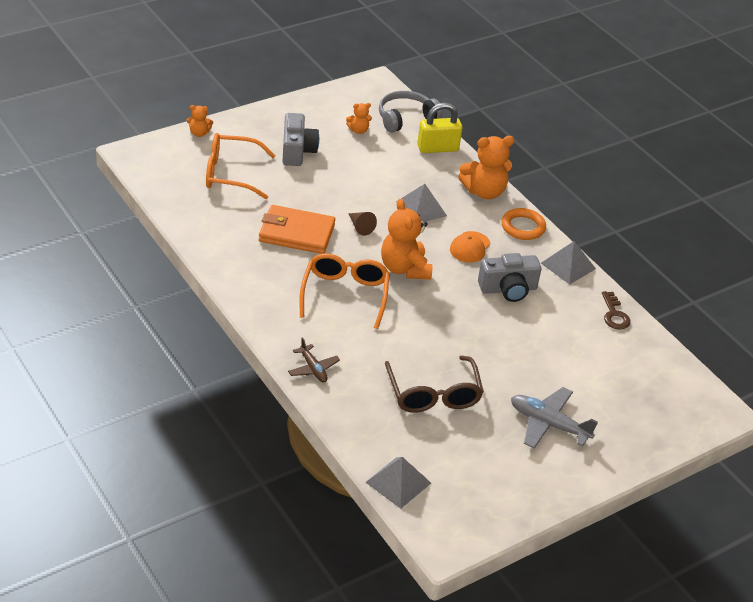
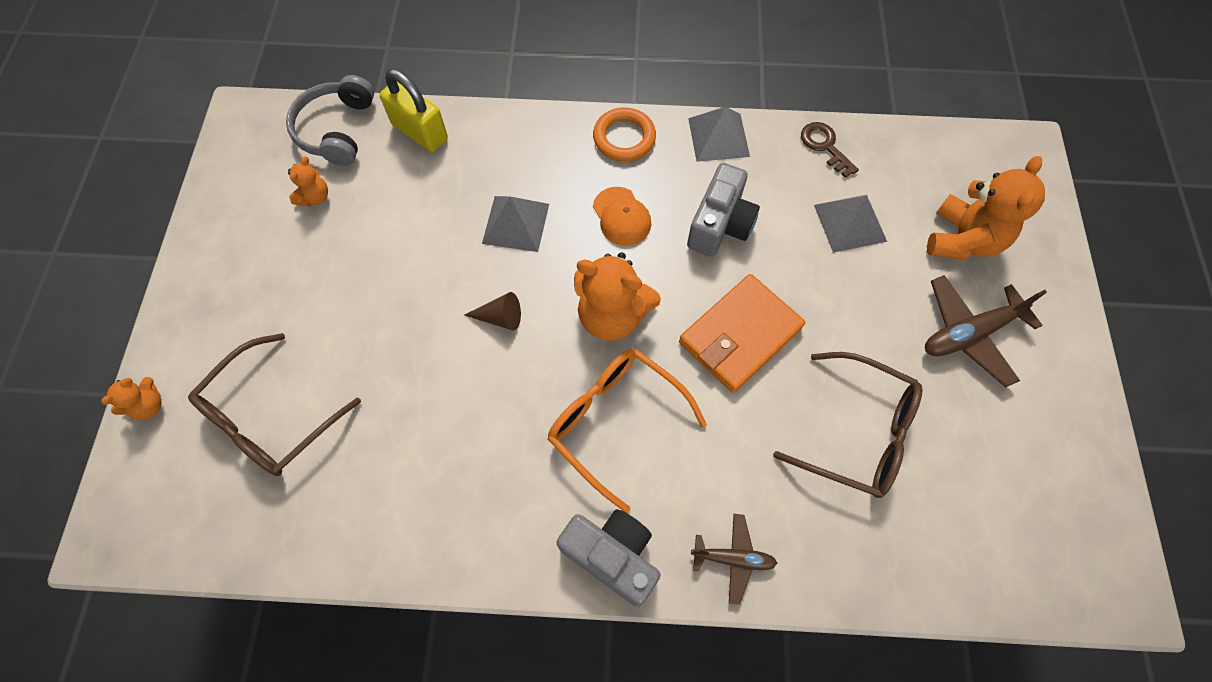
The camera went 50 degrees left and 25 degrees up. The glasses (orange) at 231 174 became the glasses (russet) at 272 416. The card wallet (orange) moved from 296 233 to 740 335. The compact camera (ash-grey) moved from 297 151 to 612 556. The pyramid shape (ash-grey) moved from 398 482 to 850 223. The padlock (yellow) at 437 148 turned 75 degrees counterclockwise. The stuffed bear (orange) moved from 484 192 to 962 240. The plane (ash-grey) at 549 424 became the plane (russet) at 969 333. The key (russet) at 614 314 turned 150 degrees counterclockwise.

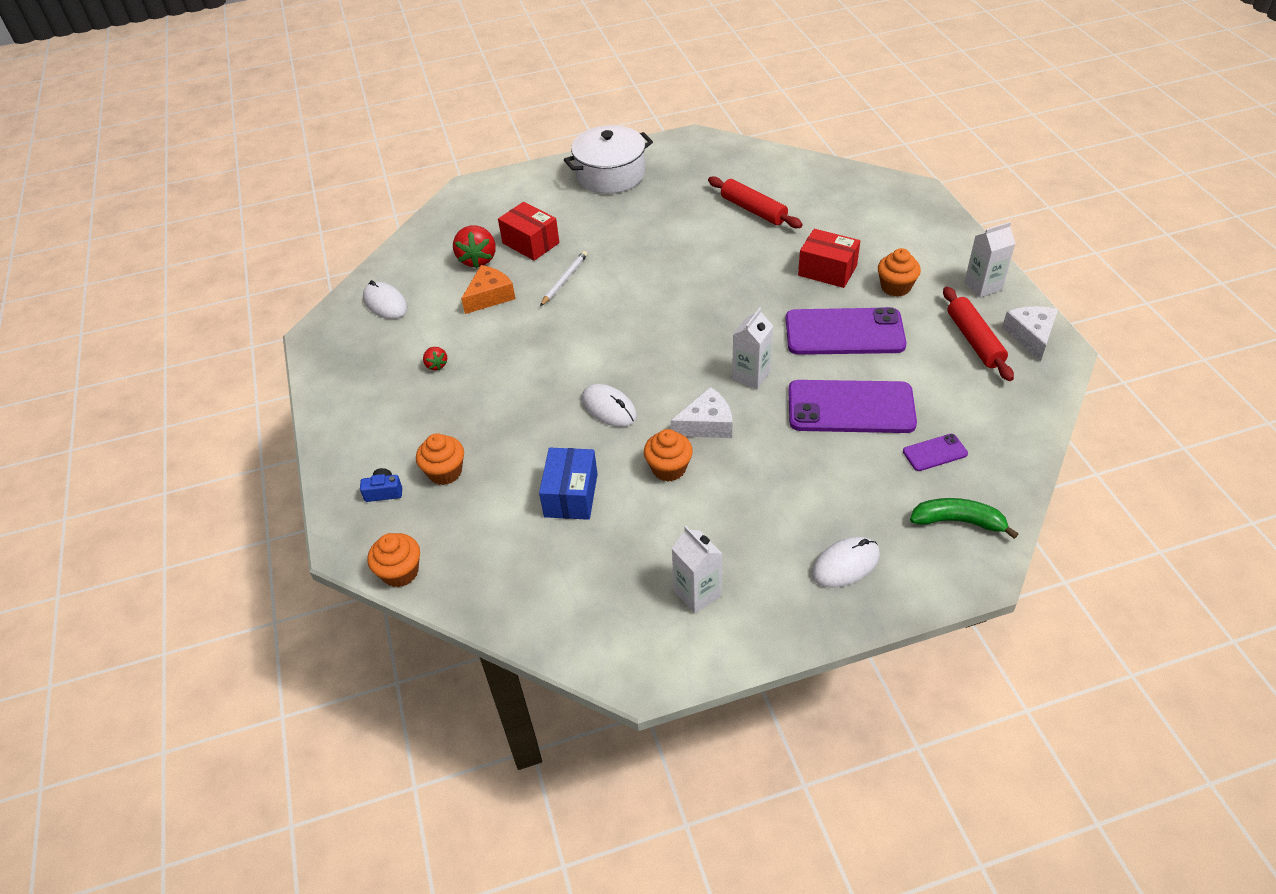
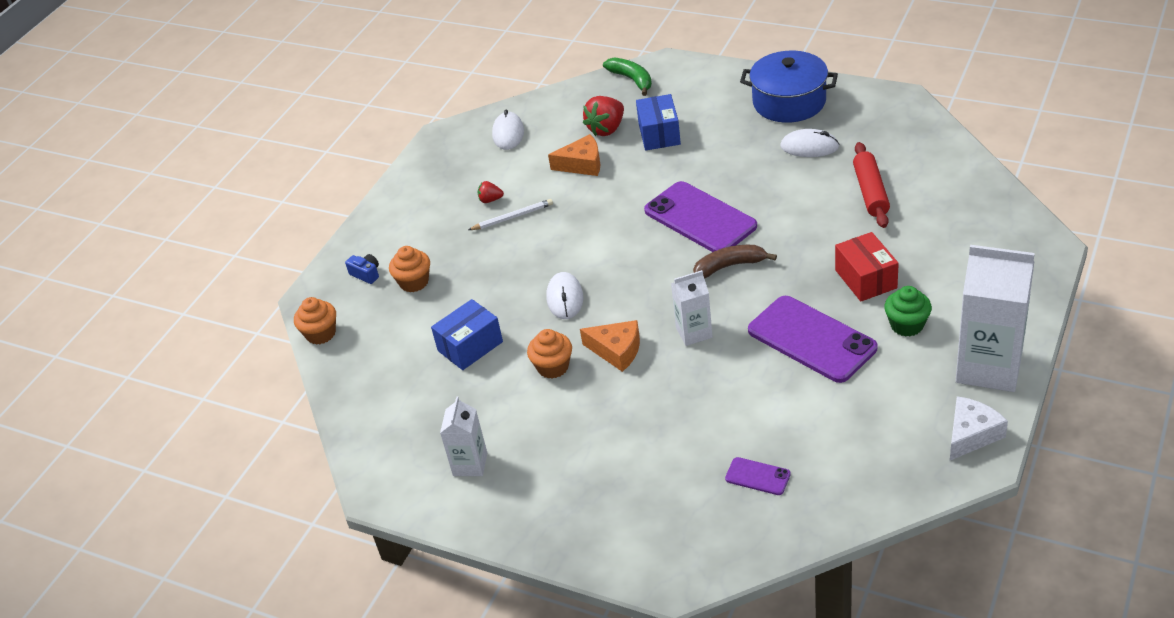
The camera went 45 degrees right and 5 degrees down. The toy strawberry (crimson) at 436 365 turned 75 degrees clockwise. The package (crimson) at 531 243 became the package (cobalt) at 659 134. The wooden pencil (snow-white) moved from 564 280 to 512 217. The cooking pot (snow-white) at 610 175 became the cooking pot (cobalt) at 789 102. The piece of cheese (snow-white) at 707 424 became the piece of cheese (orange) at 617 351. The mobile phone (royal purple) moved from 851 407 to 700 218. The PC mouse (snow-white) moved from 845 564 to 809 147. The muffin (orange) at 895 287 became the muffin (emerald) at 907 325. The banana (emerald) moved from 958 521 to 632 80. The rolling pin (crimson) at 974 340 disappeared. The juice carton (snow-white) at 983 286 changed to 1.88 times the size. The banana (russet) at 729 266 appeared.

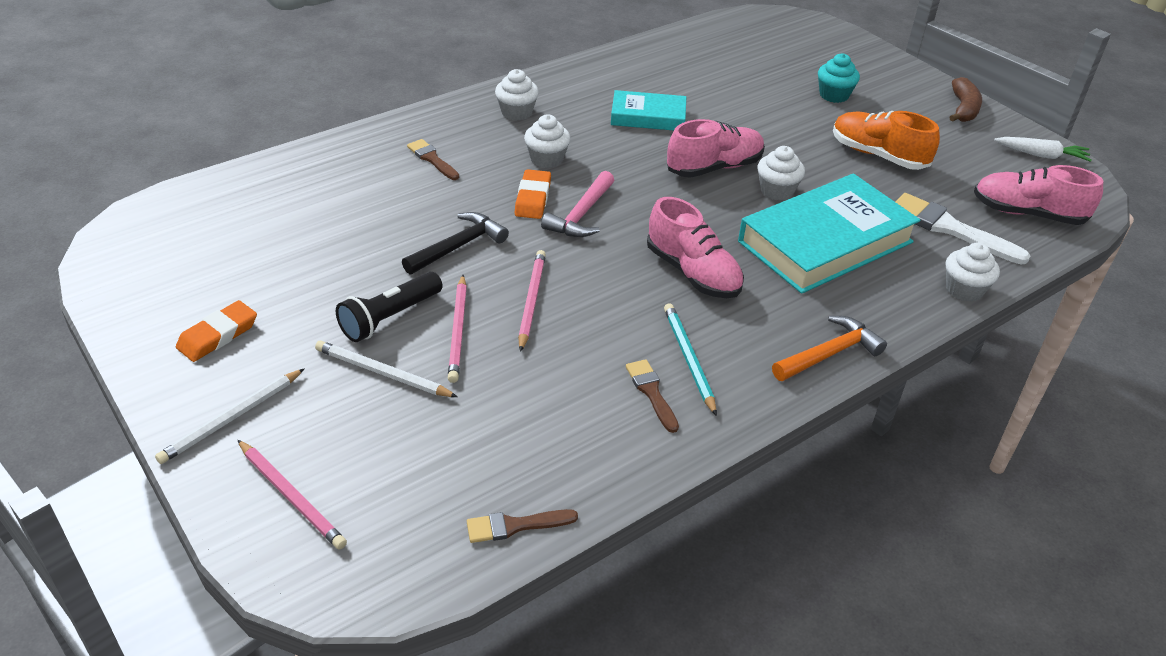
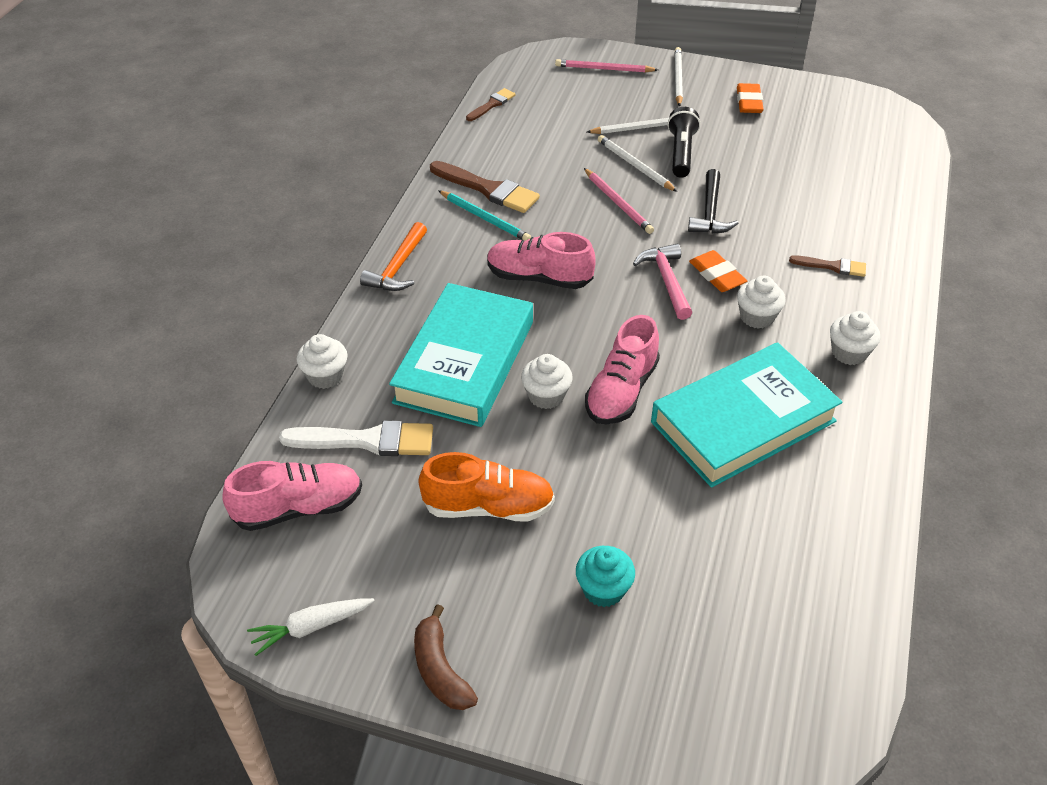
The camera went 145 degrees right and 5 degrees up. The wooden pencil (pink) at 458 331 became the wooden pencil (snow-white) at 635 166. The hardback (teal) at 648 116 changed to 1.82 times the size. The paintbrush (russet) at 651 392 changed to 1.75 times the size.

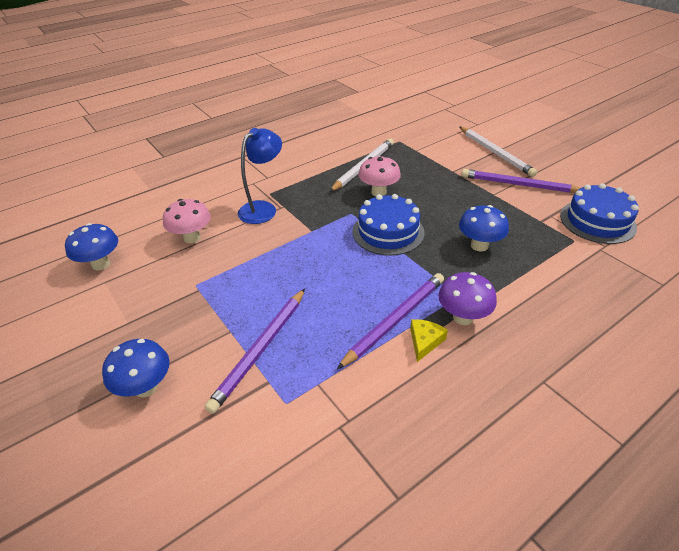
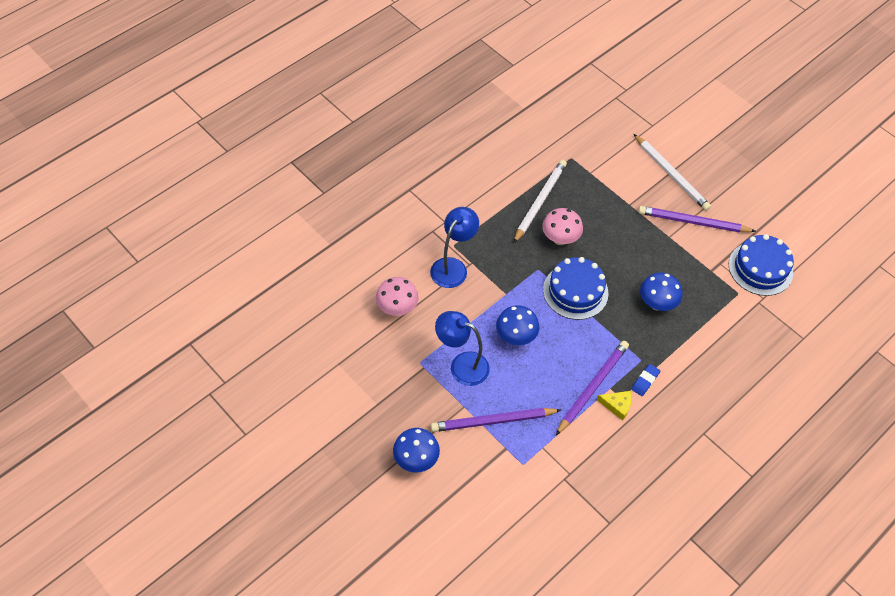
The camera went 10 degrees left and 15 degrees up. The fungus (cobalt) moved from 101 264 to 515 337. The wooden pencil (royal purple) at 261 349 turned 60 degrees clockwise. The piece of cheese (yellow) at 425 341 turned 90 degrees clockwise. The fungus (royal purple) at 463 317 was replaced by the pencil eraser (cobalt) at 645 381. The desk lamp (cobalt) at 461 365 appeared.

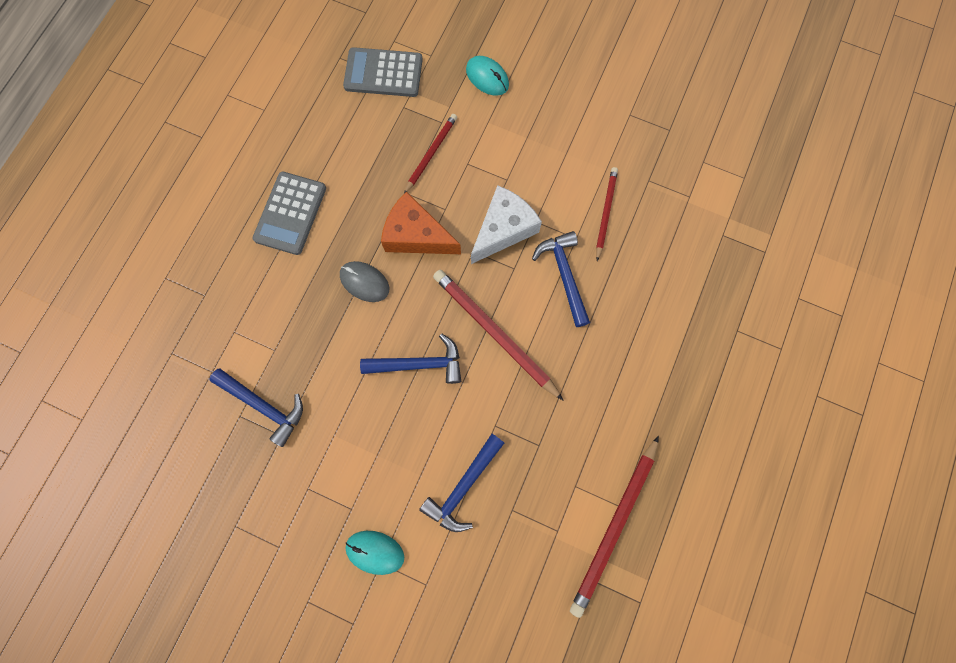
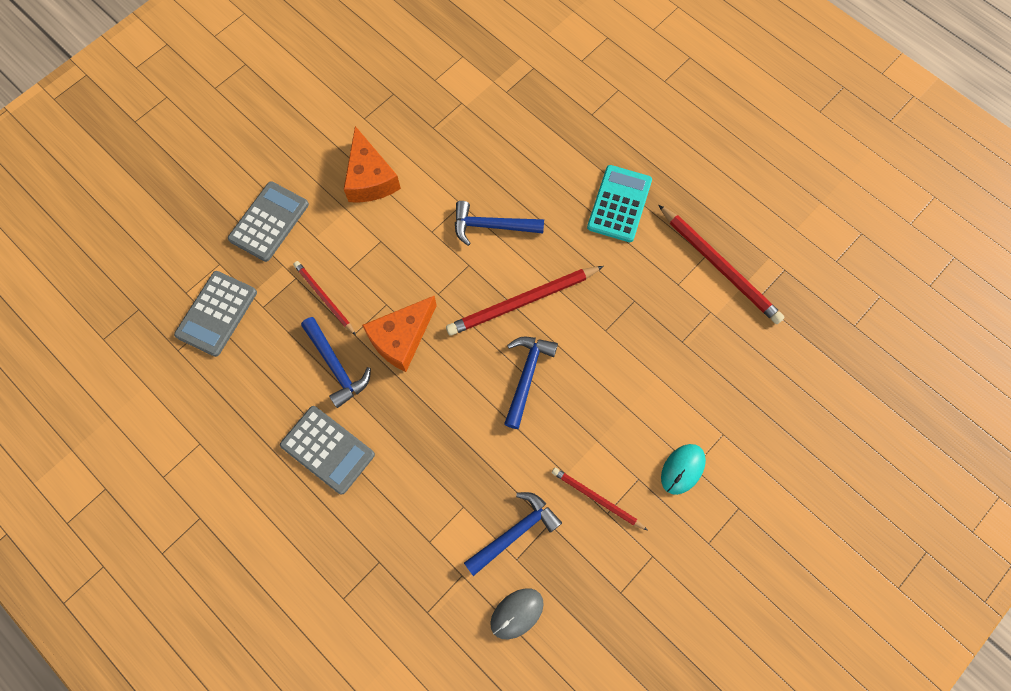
The camera went 70 degrees left and 5 degrees down. The PC mouse (ash-grey) moved from 364 282 to 517 613. The hammer (cobalt) moved from 463 487 to 336 366. The PC mouse (teal) at 487 77 was replaced by the pocket calculator (ash-grey) at 269 222. The piece of cheese (snow-white) at 503 229 disappeared. The wooden pencil (crimson) moved from 605 213 to 596 498. The piece of cheese (orange) at 370 178 appeared. The pocket calculator (teal) at 619 204 appeared.

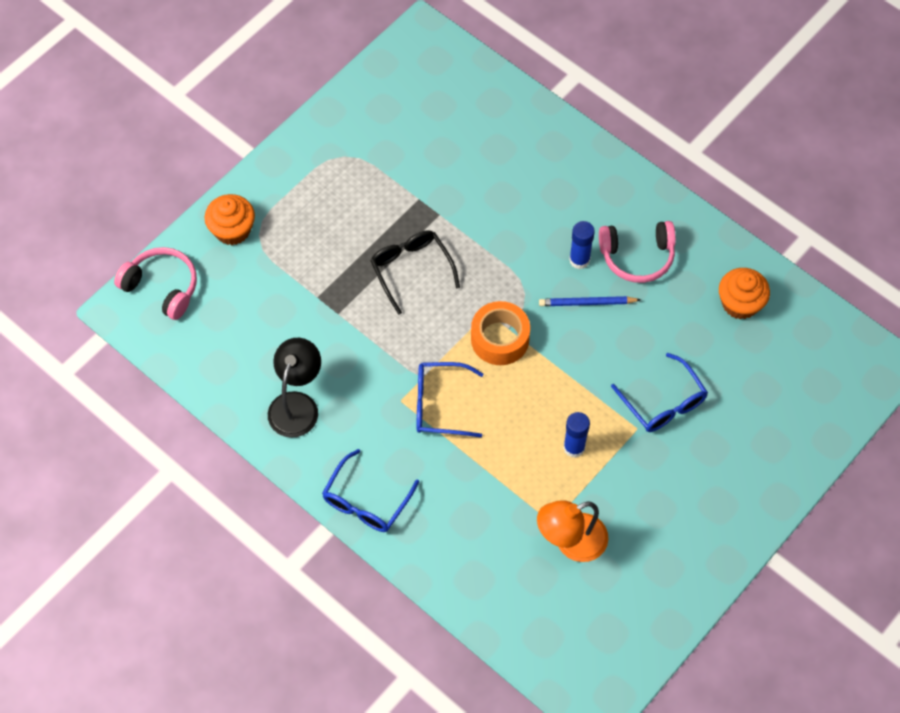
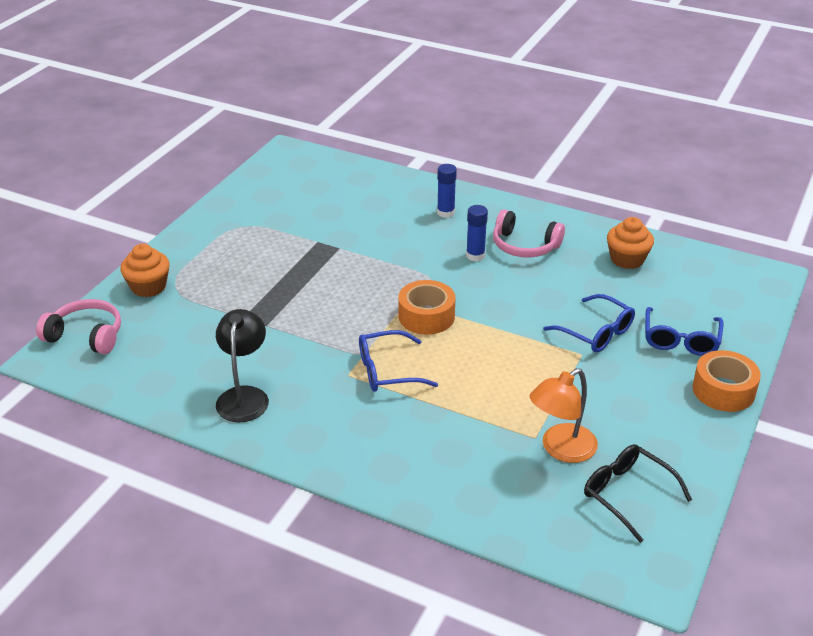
The camera went 15 degrees left and 25 degrees down. The glasses (cobalt) moved from 366 501 to 680 340. The glasses (ebony) moved from 411 270 to 627 494. The wooden pencil (cobalt) at 587 303 disappeared. The glue stick (cobalt) moved from 574 447 to 445 213. The headphones (pink) at 637 257 turned 45 degrees clockwise. The sticky tape (orange) at 723 390 appeared.

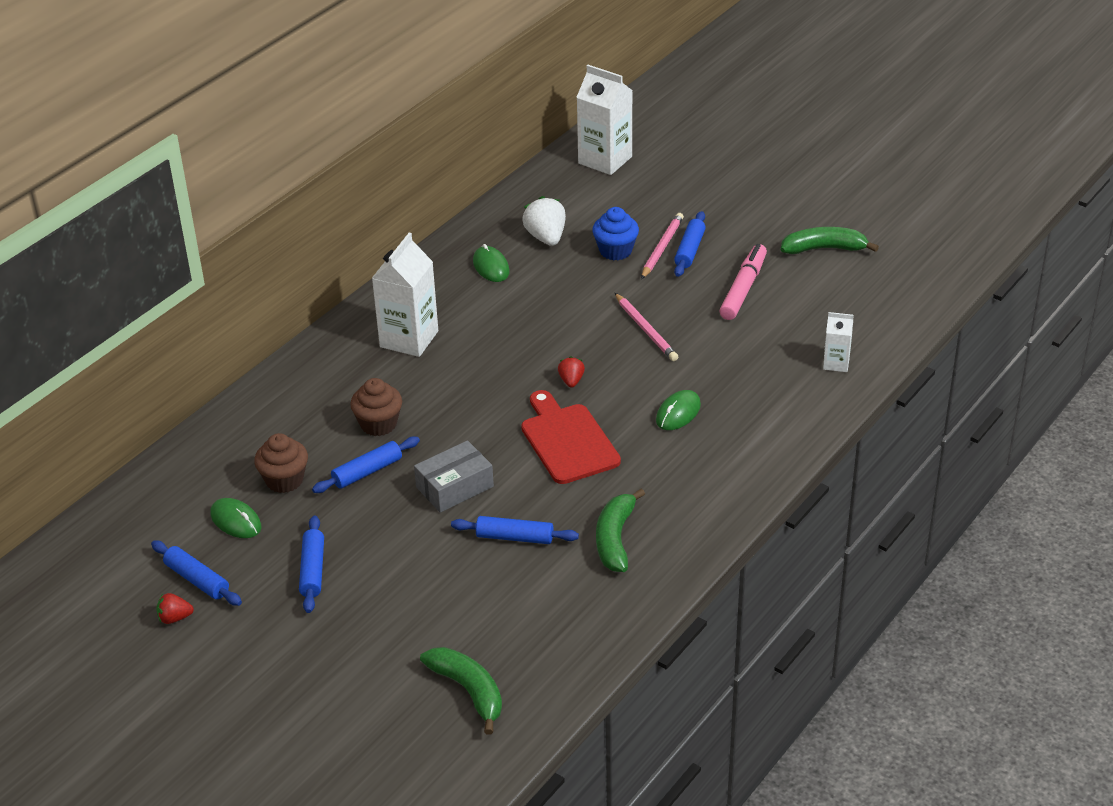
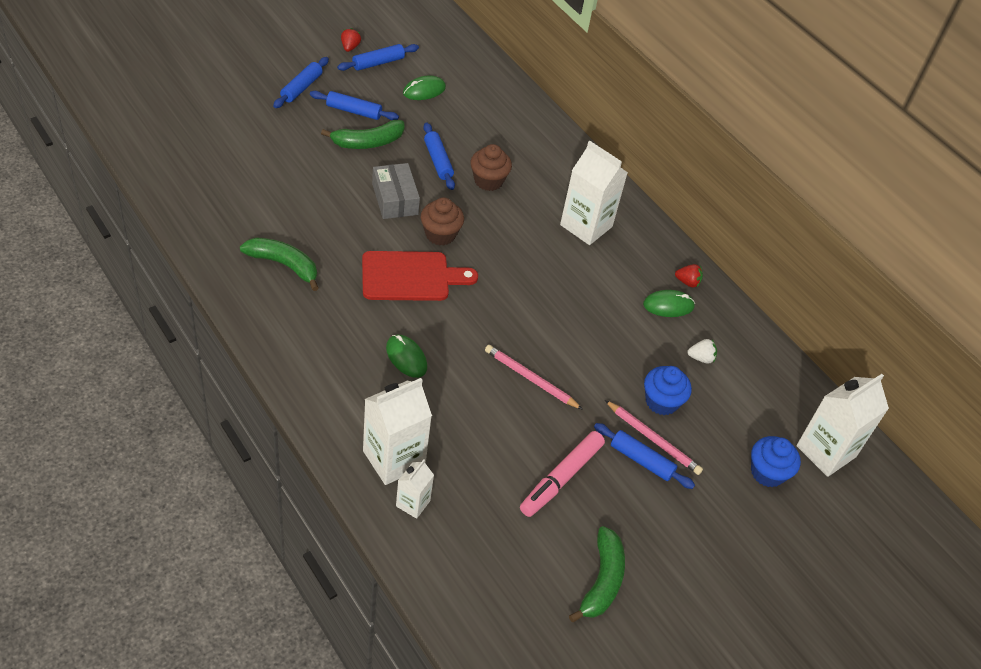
The camera went 100 degrees right and 10 degrees up. The muffin (russet) moved from 284 480 to 440 234. The banana (emerald) moved from 468 691 to 368 142. The rolling pin (cobalt) moved from 514 537 to 301 88. The toy strawberry (snow-white) at 546 237 changed to 0.56 times the size. The toy strawberry (crimson) moved from 571 381 to 687 282. The wooden pencil (pink) at 645 329 turned 45 degrees clockwise. The marker (pink) at 743 289 turned 90 degrees clockwise. The juice carton (snow-white) at 394 458 appeared. The muffin (cobalt) at 767 472 appeared.

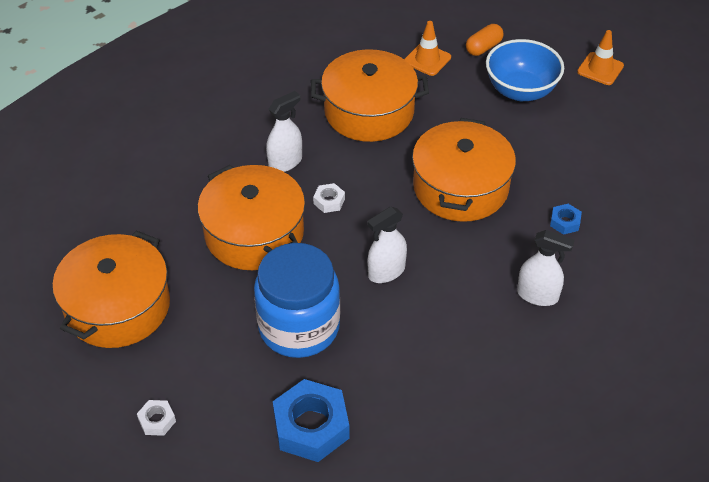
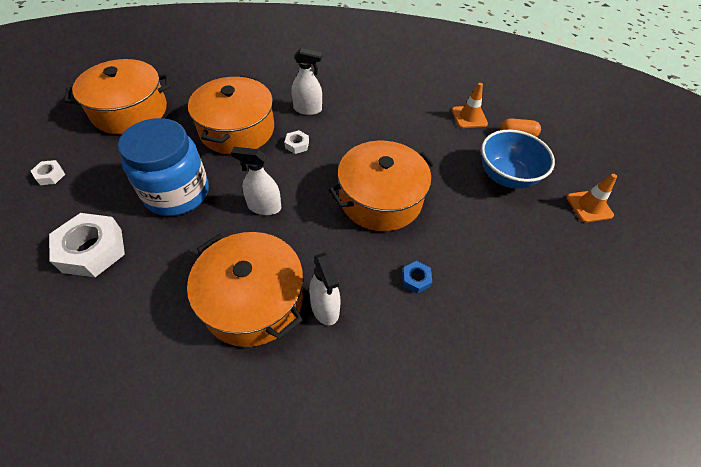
The camera went 45 degrees right and 5 degrees up. The hex nut (cobalt) at 311 426 became the hex nut (snow-white) at 92 250. The cooking pot (orange) moved from 369 111 to 253 300.

